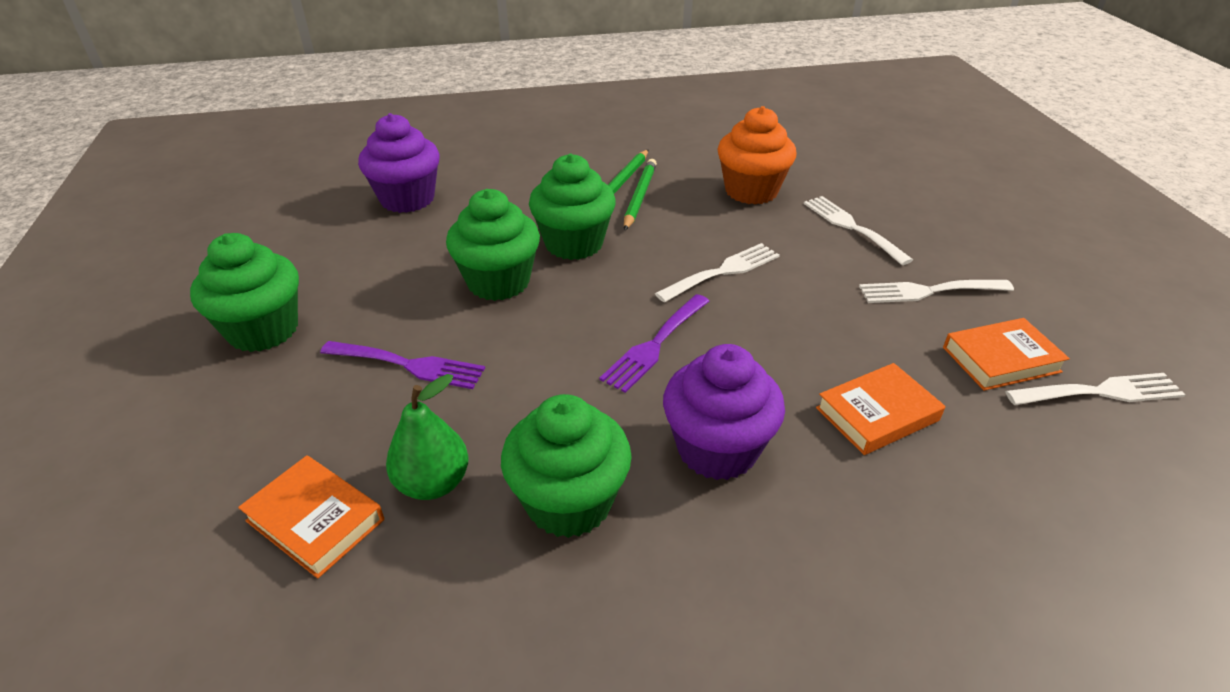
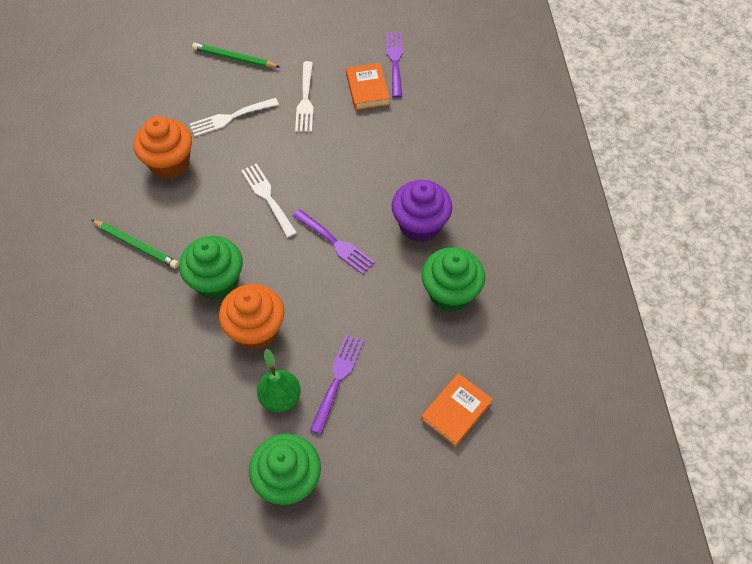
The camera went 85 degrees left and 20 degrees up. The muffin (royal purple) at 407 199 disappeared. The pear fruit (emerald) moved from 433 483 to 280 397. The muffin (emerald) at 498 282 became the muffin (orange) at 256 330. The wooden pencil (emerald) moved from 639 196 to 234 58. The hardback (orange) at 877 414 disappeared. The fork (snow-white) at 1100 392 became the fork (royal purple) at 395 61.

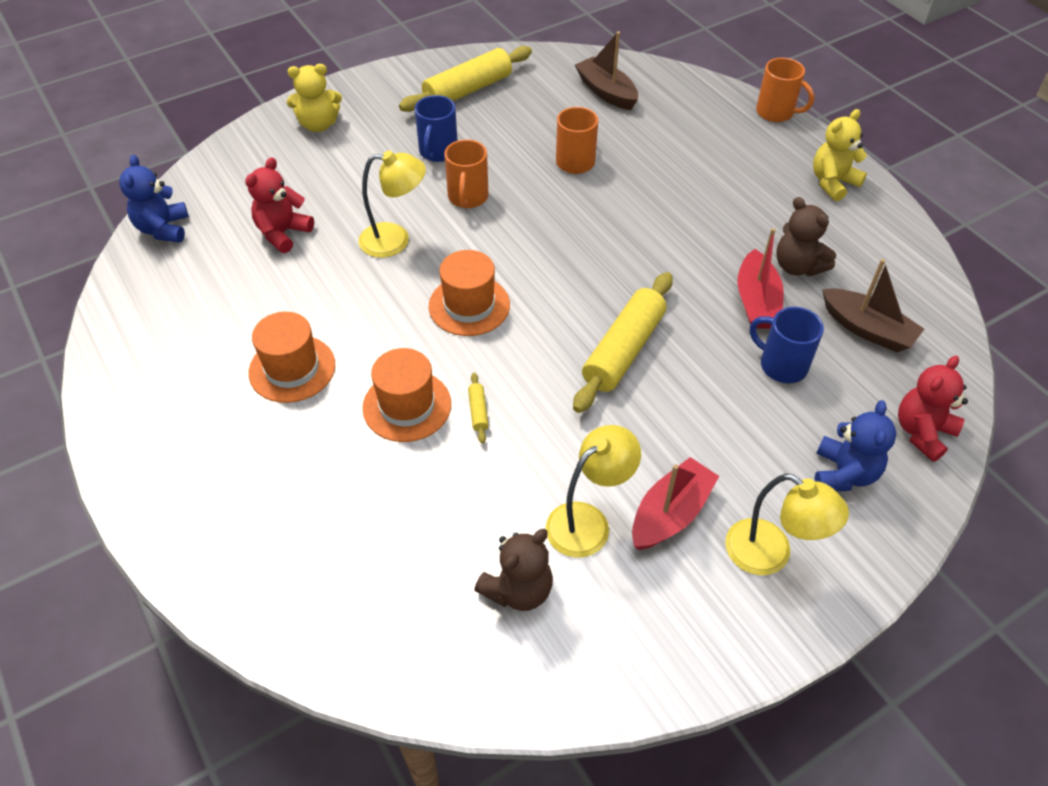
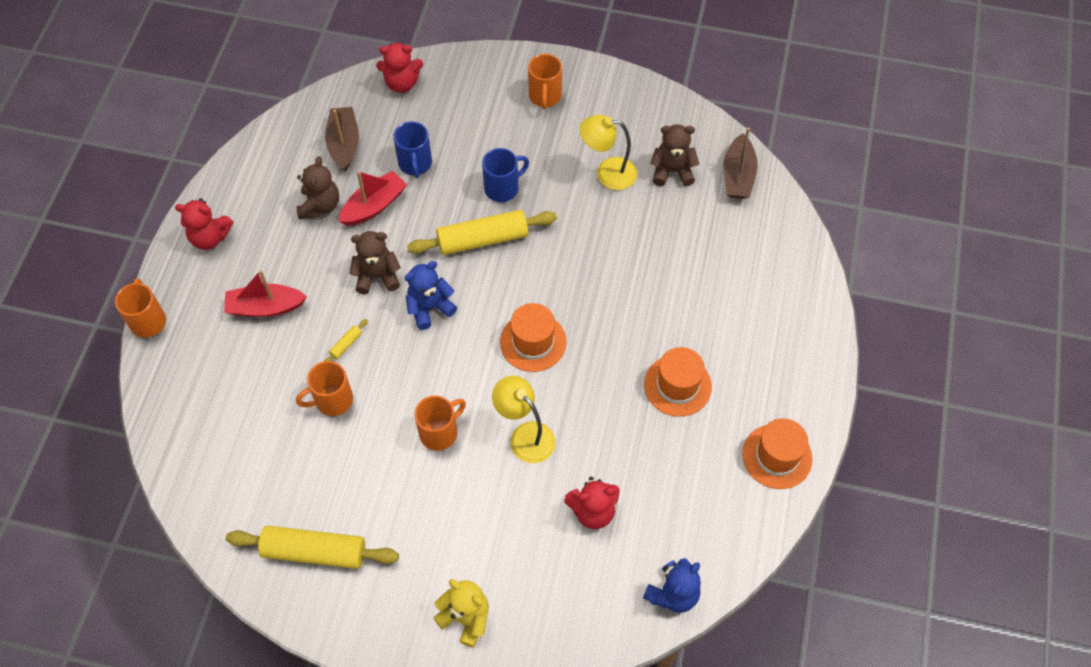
The camera went 135 degrees left and 10 degrees up. The top hat (orange) moved from 407 406 to 777 456. The coffee mug (cobalt) moved from 438 152 to 503 188. The rolling pin (yellow) moved from 478 411 to 346 344. The toy boat (russet) moved from 606 92 to 738 175. The toy boat (crimson) moved from 670 514 to 265 307. The desk lamp (yellow) at 770 555 was replaced by the coffee mug (orange) at 545 96. The stuffed bear (yellow) at 832 183 became the stuffed bear (crimson) at 210 237. The stuffed bear (cobalt) moved from 843 473 to 429 308. The stuffed bear (russet) at 377 276 appeared.

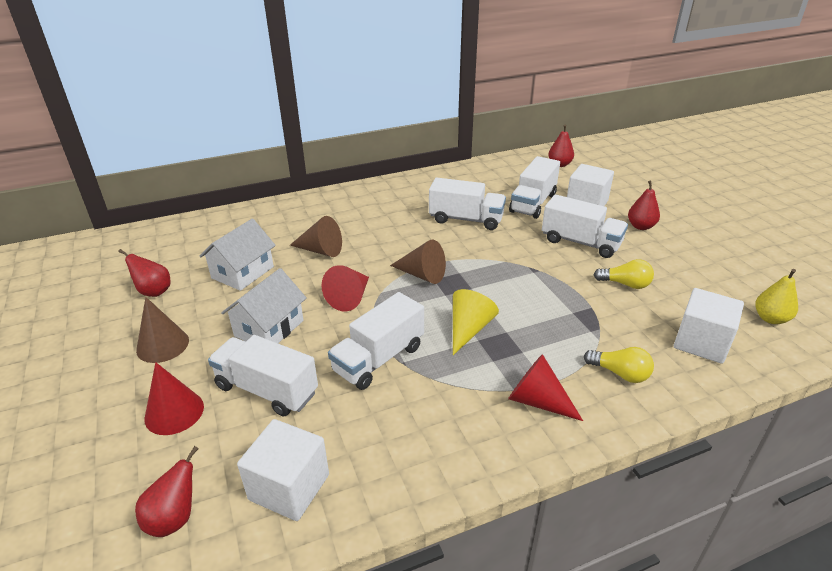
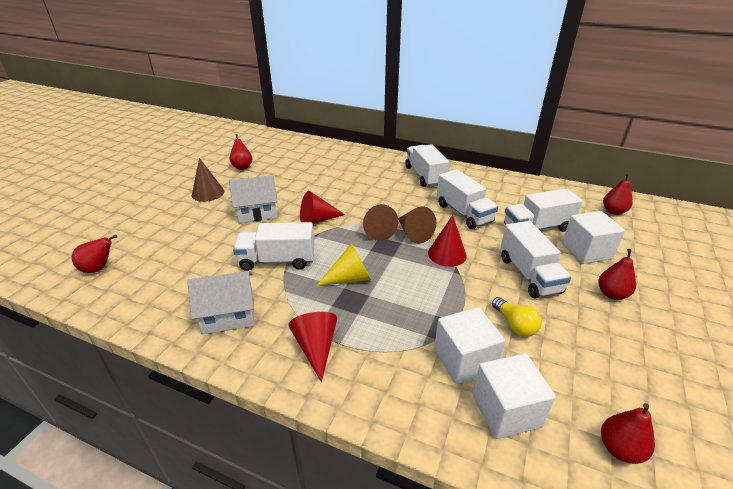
The camera went 45 degrees right and 0 degrees up. The cone shape (crimson) moved from 174 412 to 447 254. The cottage (snow-white) moved from 243 272 to 228 315. The lorry (snow-white) moved from 267 390 to 425 176. The solid cube (snow-white) moved from 289 487 to 464 360. The cone shape (russet) moved from 321 250 to 413 233. The lightbulb (yellow) at 620 373 disappeared. The pear fruit (yellow) at 770 318 became the pear fruit (crimson) at 620 449.

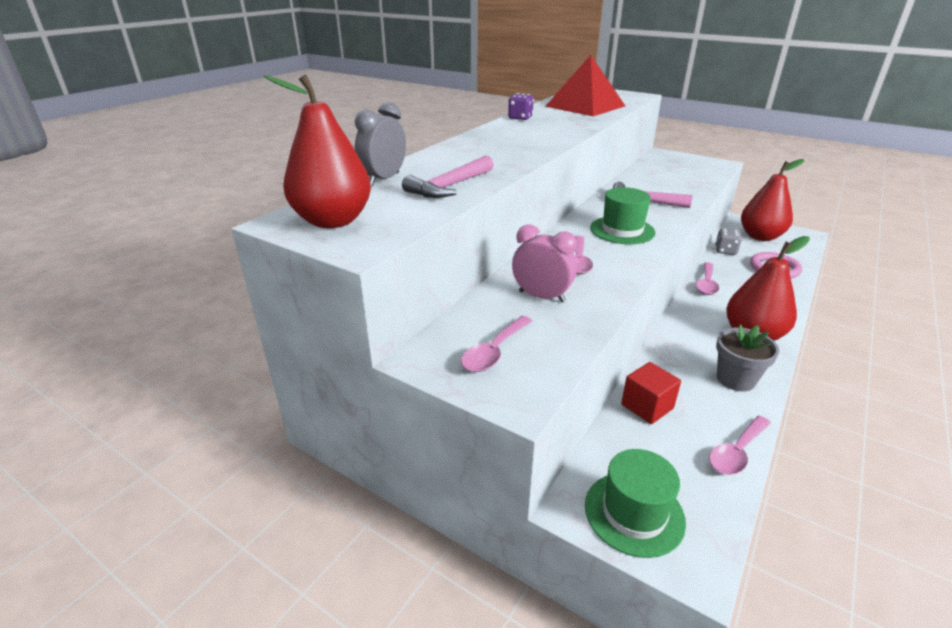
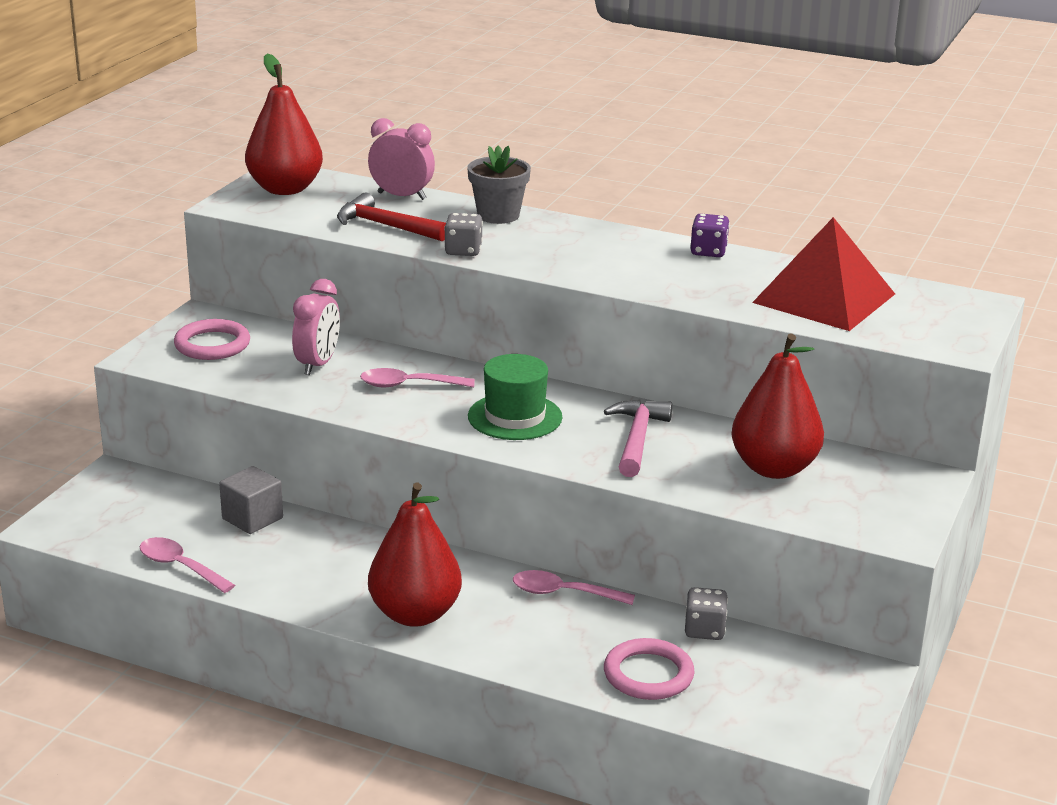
The camera went 80 degrees right and 5 degrees down. The alarm clock (ash-grey) at 384 179 became the alarm clock (pink) at 402 196. The hammer (pink) at 449 186 became the hammer (crimson) at 386 226. The tablespoon (pink) at 494 352 was replaced by the torus (pink) at 212 345. The top hat (emerald) at 634 513 disappeared. The solid cube (crimson) at 647 406 became the solid cube (ash-grey) at 252 518. The potted plant (ash-grey) moved from 735 379 to 498 215. The pear fruit (crimson) moved from 760 236 to 774 468. The dice (ash-grey) at 463 251 appeared.

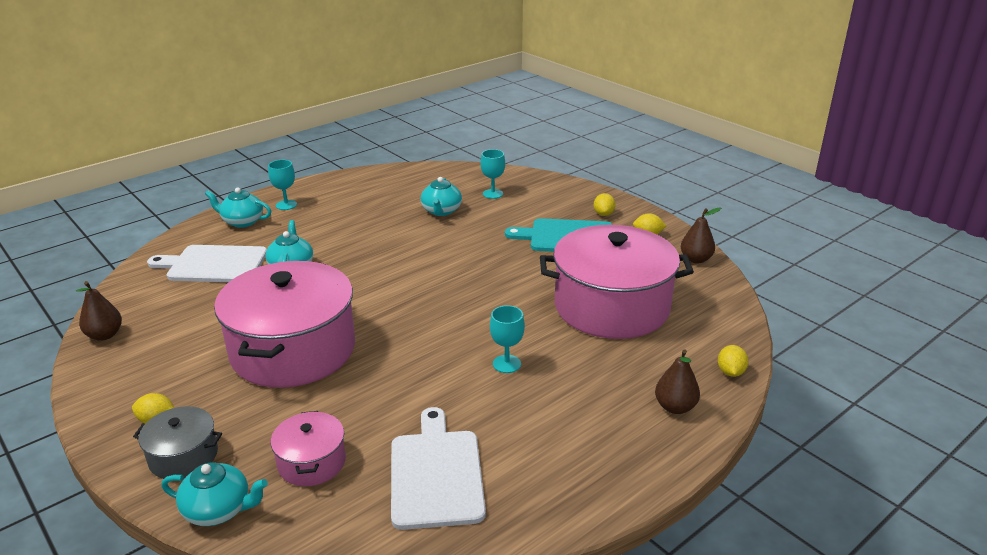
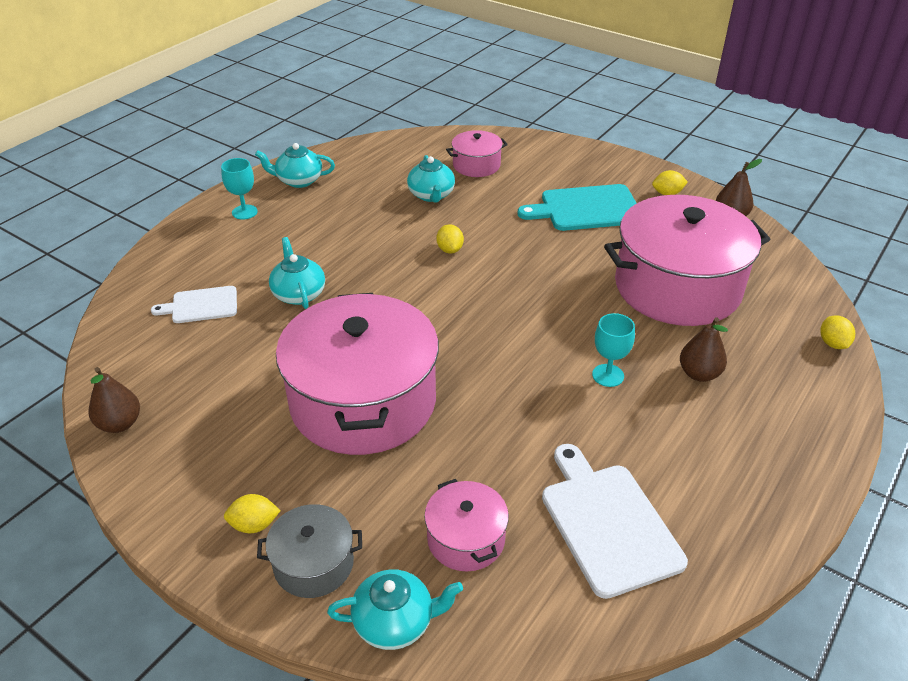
The camera went 15 degrees left and 10 degrees up. The chopping board (snow-white) at 213 264 changed to 0.60 times the size. The china teapot (teal) moved from 242 221 to 298 180. The chalice (teal) at 493 194 was replaced by the cooking pot (pink) at 476 165. The toy lemon (yellow) moved from 603 214 to 450 250. The pear fruit (russet) moved from 675 407 to 699 374.

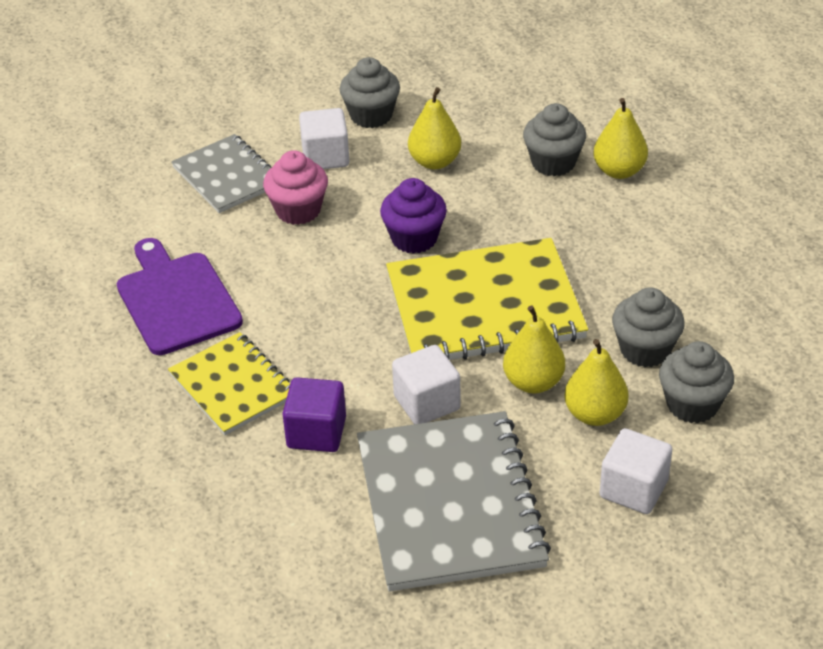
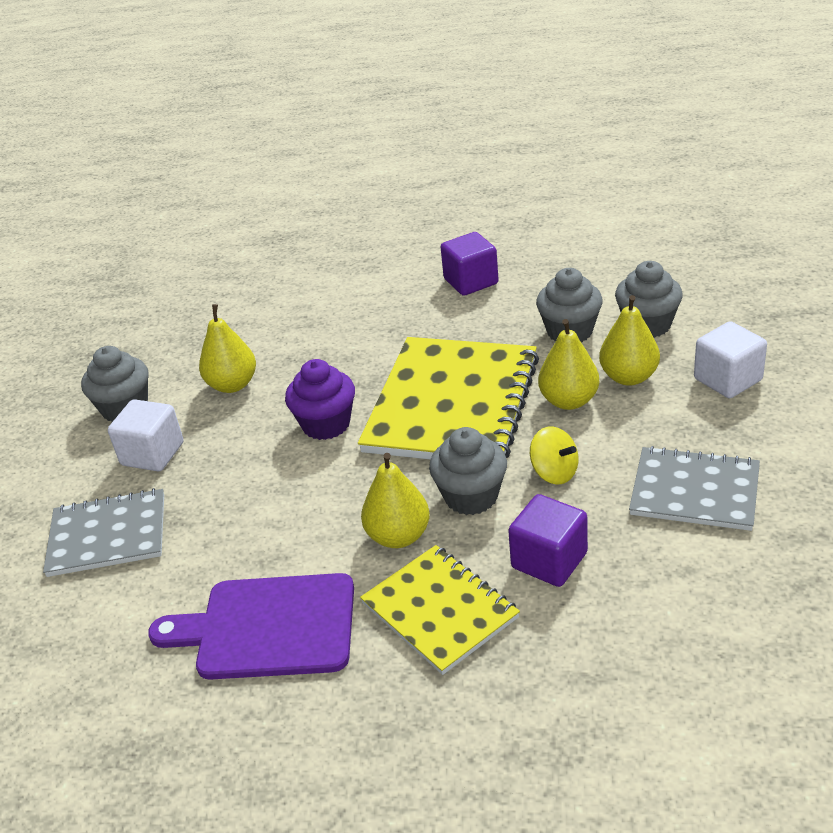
The camera went 60 degrees left and 5 degrees down. The notebook (yellow) at 233 386 turned 60 degrees clockwise. The muffin (pink) at 298 210 disappeared. The notebook (ash-grey) at 449 504 changed to 0.59 times the size. The solid cube (snow-white) at 427 403 was replaced by the whirligig (yellow) at 554 472. The muffin (ash-grey) moved from 553 163 to 471 496. The pear fruit (yellow) moved from 619 171 to 398 536. The solid cube (royal purple) at 471 281 appeared.

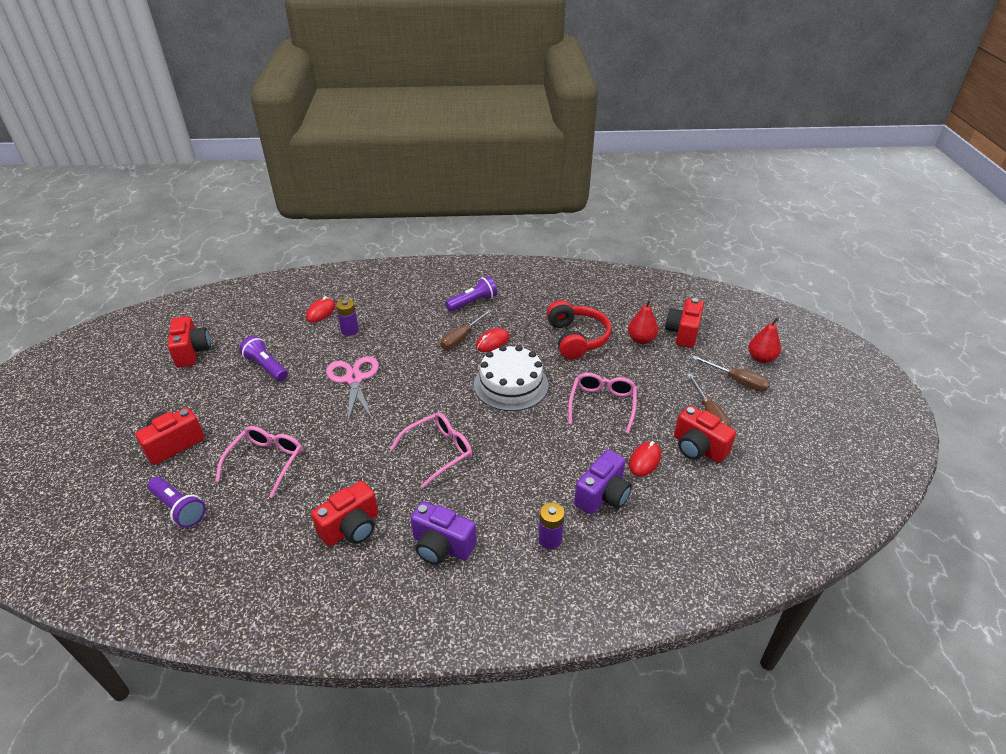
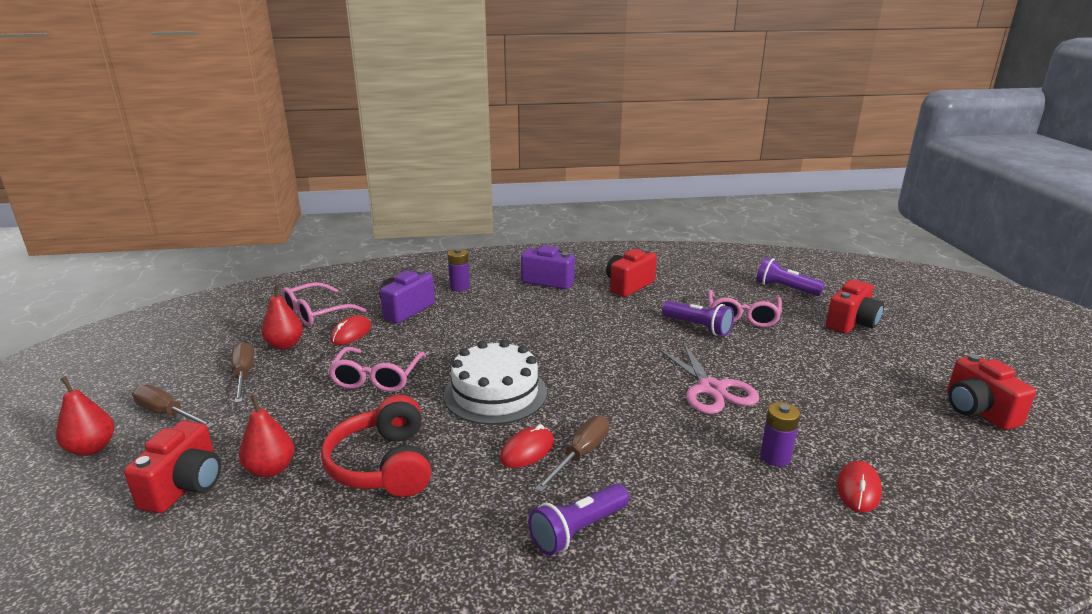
The camera went 175 degrees right and 15 degrees down. The flashlight (royal purple) moved from 266 367 to 698 327. The glasses (pink) moved from 438 451 to 316 313. The compact camera (crimson) at 698 448 was replaced by the pear fruit (crimson) at 285 345.

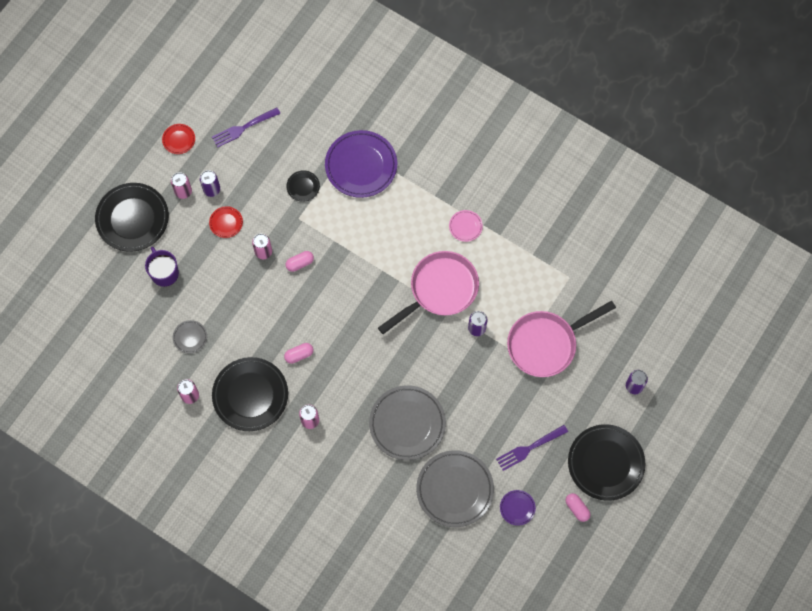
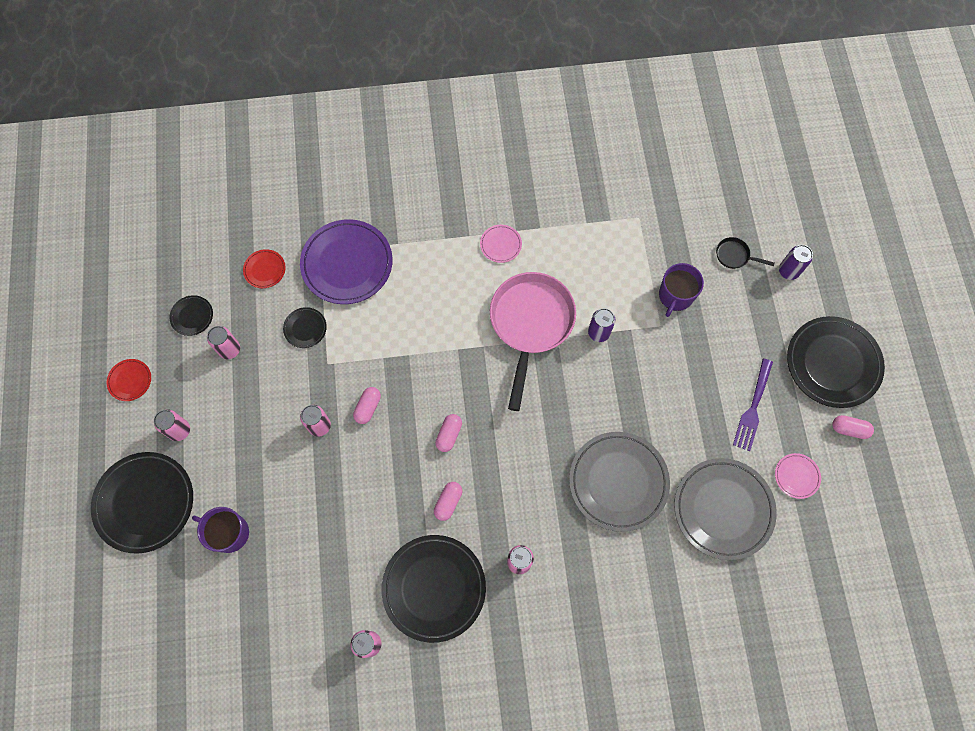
The camera went 40 degrees left and 0 degrees up. The plate (ash-grey) at 190 337 disappeared. The can (royal purple) at 212 189 disappeared. The plate (crimson) moved from 226 223 to 265 270. The fork (royal purple) at 244 127 was replaced by the plate (ebony) at 192 316. The plate (royal purple) at 517 508 became the plate (pink) at 796 476. The frying pan (pink) at 546 344 was replaced by the coffee mug (royal purple) at 675 296. The can (pink) at 229 349 appeared. The capsule (pink) at 449 435 appeared. The frying pan (ebony) at 734 256 appeared.

